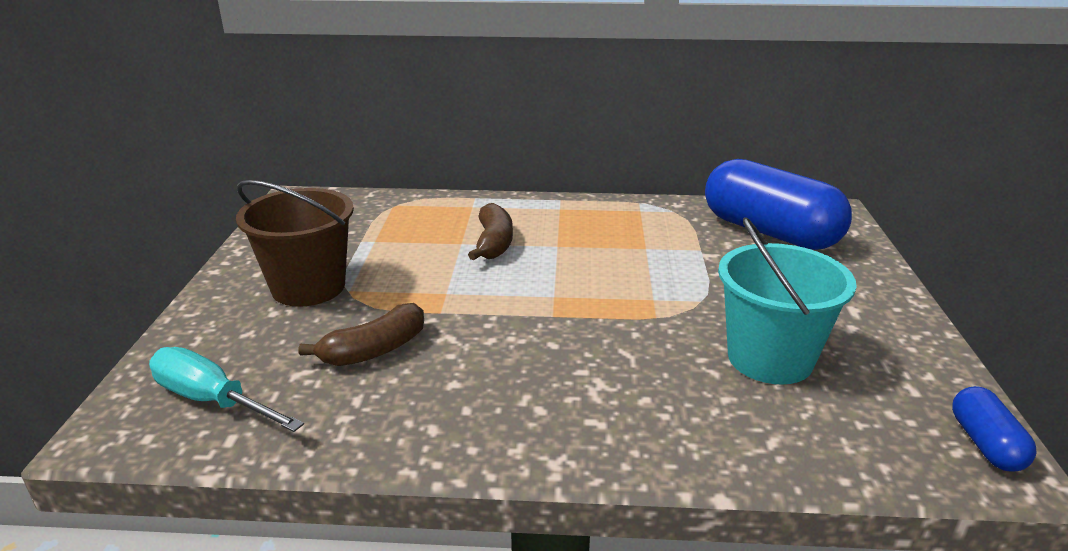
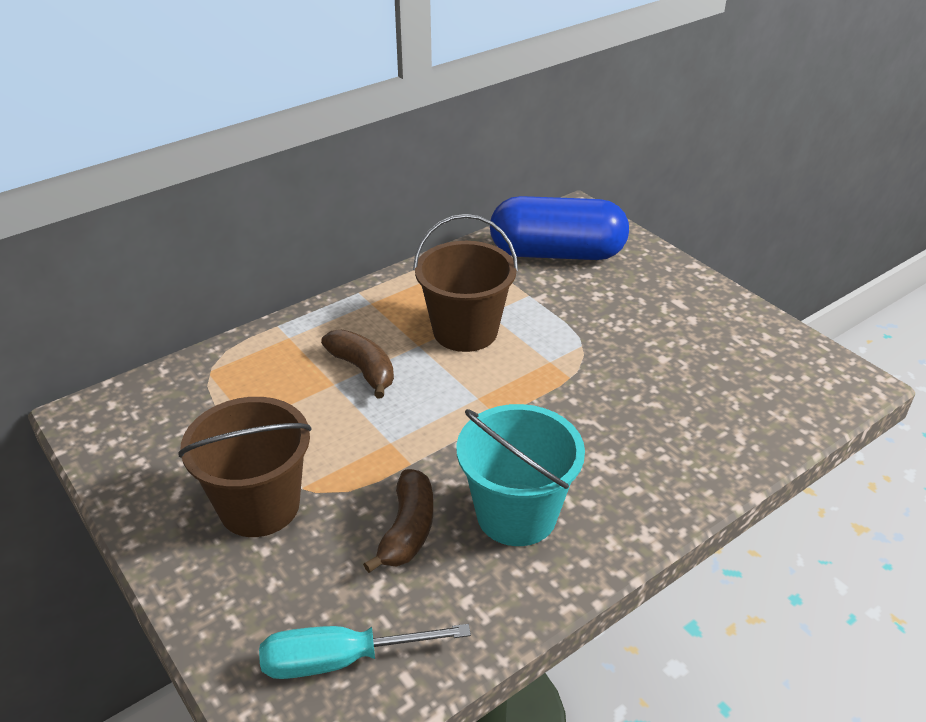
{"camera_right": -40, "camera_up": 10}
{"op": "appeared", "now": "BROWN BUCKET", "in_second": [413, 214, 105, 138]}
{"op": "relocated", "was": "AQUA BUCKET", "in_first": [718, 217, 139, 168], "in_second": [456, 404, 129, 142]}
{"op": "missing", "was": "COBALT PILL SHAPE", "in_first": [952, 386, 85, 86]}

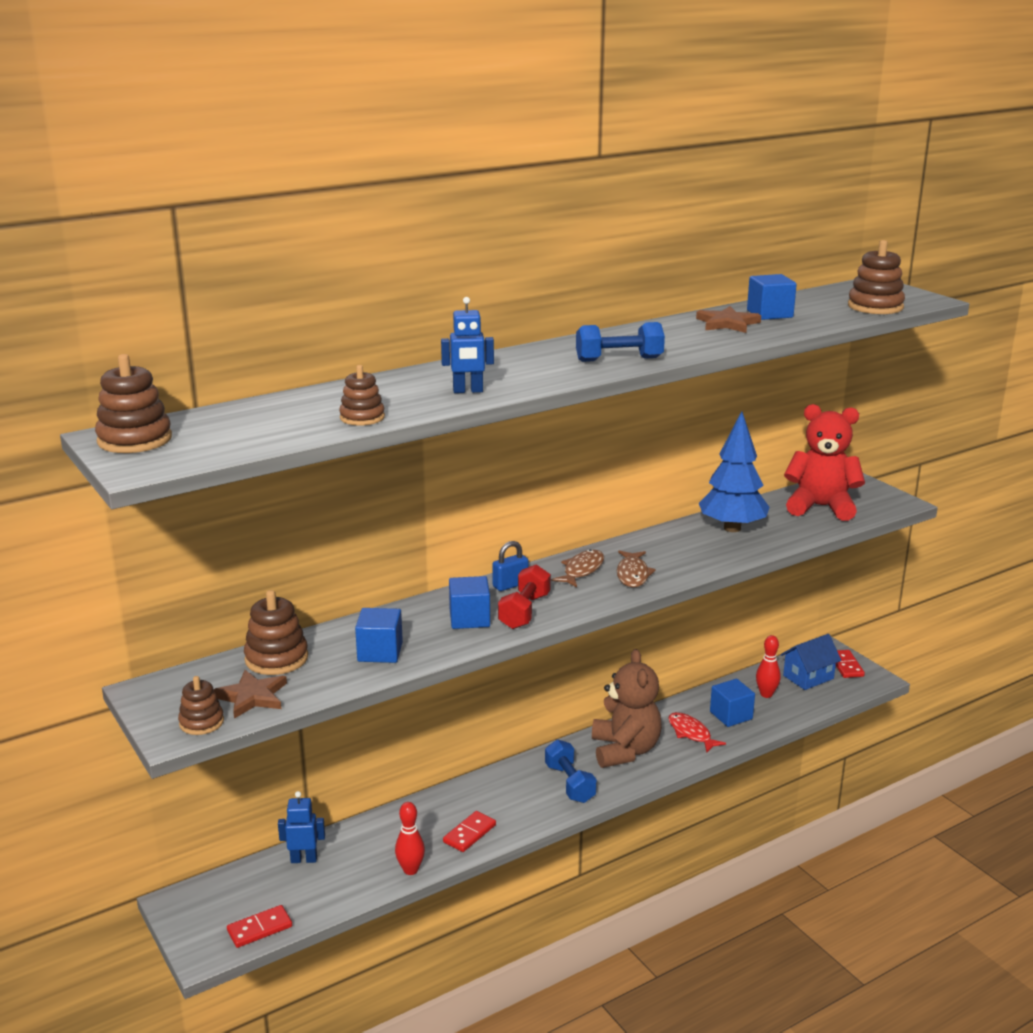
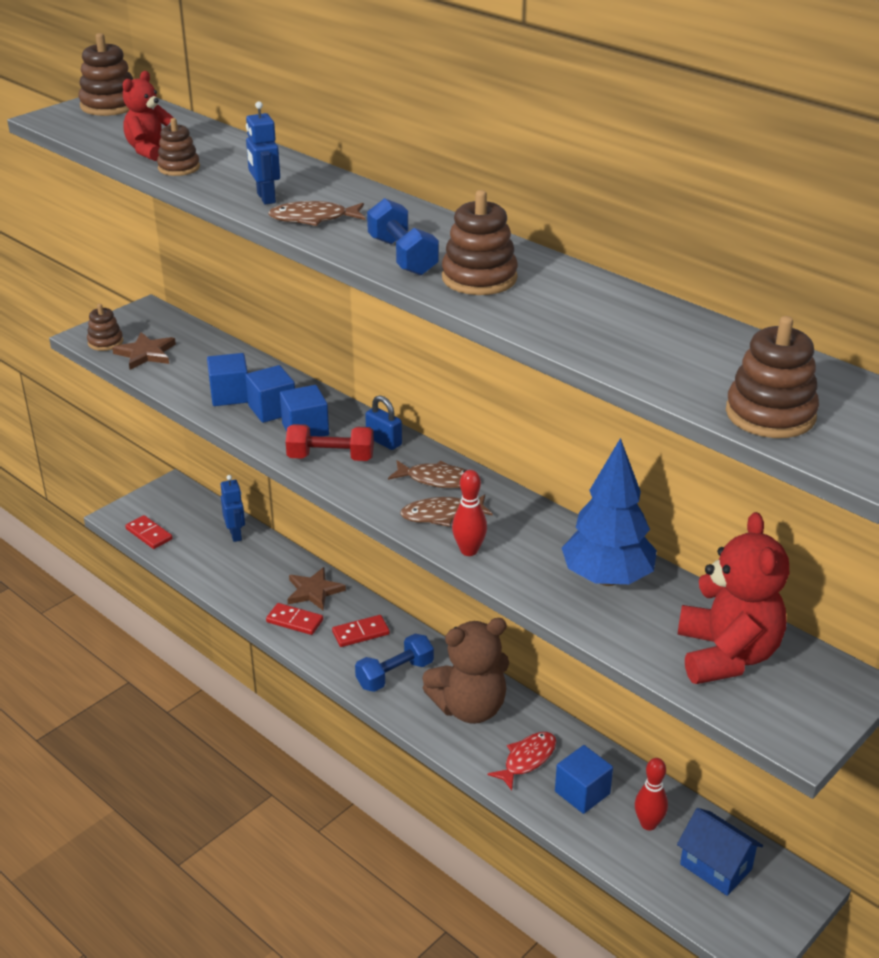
{"camera_right": 75, "camera_up": 10}
{"op": "appeared", "now": "SCARLET STUFFED BEAR", "in_second": [123, 71, 50, 90]}
{"op": "relocated", "was": "COBALT CUBE", "in_first": [747, 274, 50, 46], "in_second": [245, 365, 50, 58]}
{"op": "appeared", "now": "BROWN FISH", "in_second": [268, 201, 97, 25]}
{"op": "relocated", "was": "BROWN STAR SHAPE", "in_first": [696, 306, 65, 27], "in_second": [287, 567, 59, 43]}
{"op": "relocated", "was": "SCARLET DOMINO", "in_first": [836, 650, 29, 28], "in_second": [332, 615, 58, 32]}
{"op": "relocated", "was": "BROWN STACKING RINGS", "in_first": [244, 590, 64, 85], "in_second": [442, 190, 76, 105]}
{"op": "relocated", "was": "SCARLET SKITTLE", "in_first": [395, 802, 30, 73], "in_second": [452, 470, 35, 86]}

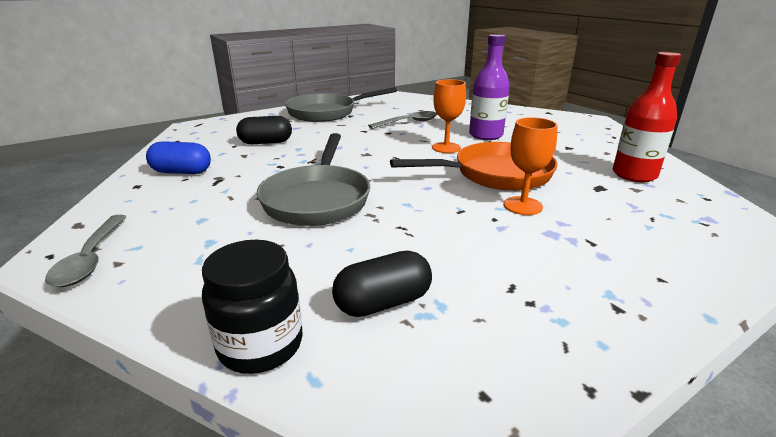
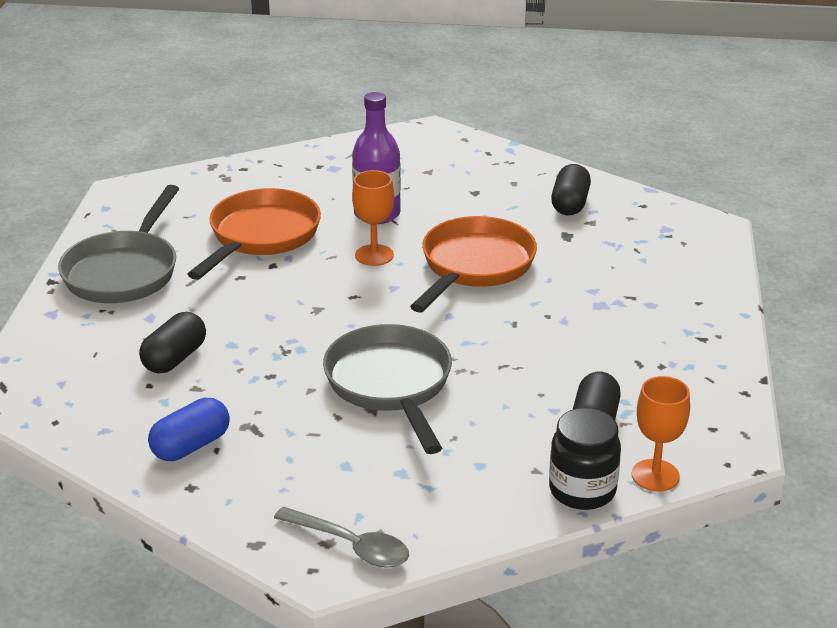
{"camera_right": -50, "camera_up": 5}
{"op": "exchanged", "was": "ASH-GREY TEASPOON", "now": "ORANGE-COLOURED PAN", "in_first": [368, 111, 69, 18], "in_second": [188, 188, 133, 92]}
{"op": "spun", "was": "ASH-GREY PAN", "in_first": [257, 133, 113, 93], "in_second": [323, 324, 129, 130], "clockwise": -150}
{"op": "exchanged", "was": "SCARLET FLASK", "now": "EBONY PILL SHAPE", "in_first": [613, 52, 68, 130], "in_second": [551, 164, 40, 51]}
{"op": "relocated", "was": "ORANGE-COLOURED CHALICE", "in_first": [504, 117, 54, 98], "in_second": [632, 376, 58, 116]}

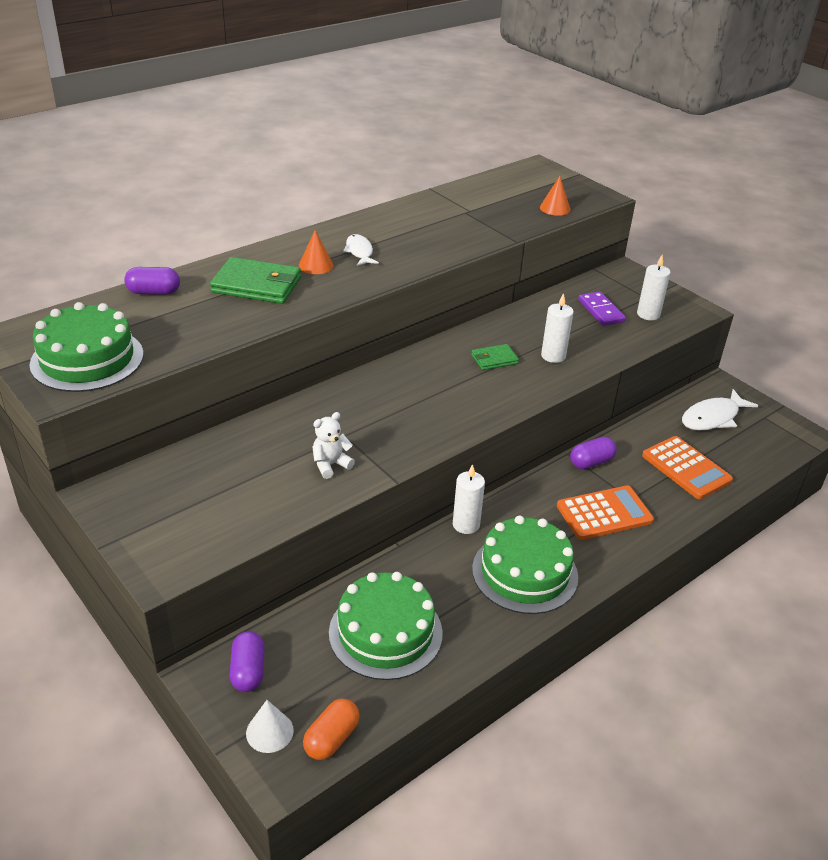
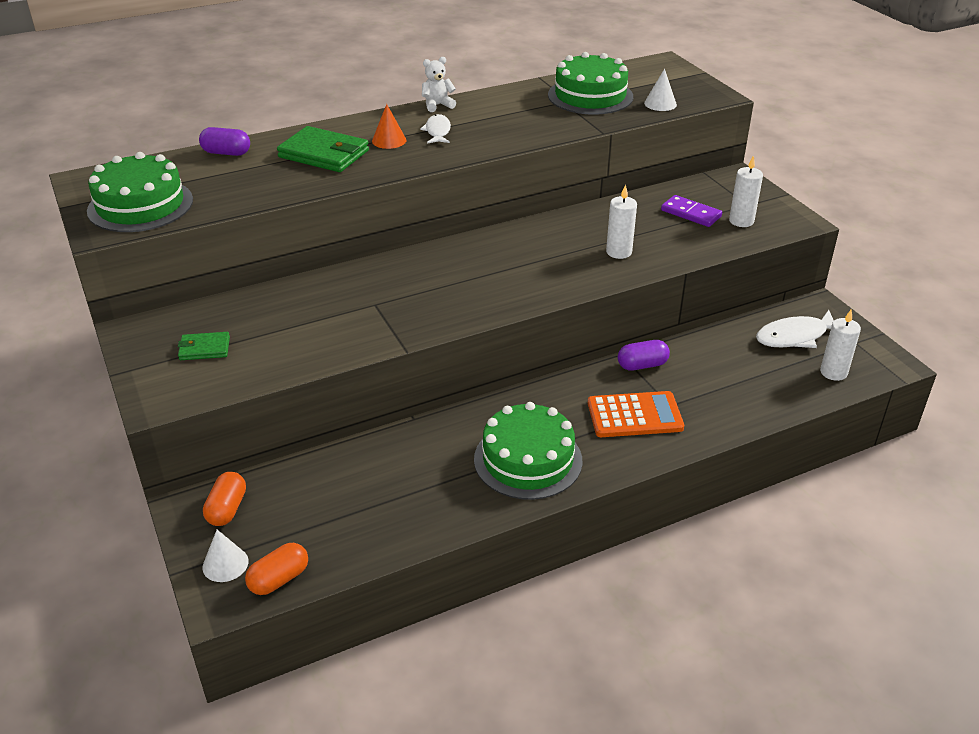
{"camera_right": 15, "camera_up": 0}
{"op": "relocated", "was": "EMERALD BILLFOLD", "in_first": [471, 344, 48, 26], "in_second": [178, 332, 52, 28]}
{"op": "colour", "was": "VIOLET PILL SHAPE", "now": "ORANGE-COLOURED PILL SHAPE", "in_first": [230, 631, 35, 61], "in_second": [203, 472, 43, 54]}
{"op": "relocated", "was": "WHITE STUFFED BEAR", "in_first": [312, 412, 43, 67], "in_second": [422, 57, 34, 55]}
{"op": "relocated", "was": "EMERALD LAYER CAKE", "in_first": [329, 572, 114, 108], "in_second": [548, 52, 85, 63]}
{"op": "colour", "was": "ORANGE-COLOURED CONE SHAPE", "now": "WHITE CONE SHAPE", "in_first": [540, 176, 30, 40], "in_second": [644, 69, 33, 42]}
{"op": "spun", "was": "VIOLET DOMINO", "in_first": [578, 292, 48, 34], "in_second": [661, 195, 61, 32], "clockwise": -45}
{"op": "relocated", "was": "WHITE CANDLE", "in_first": [453, 464, 32, 70], "in_second": [820, 309, 41, 72]}
{"op": "missing", "was": "ORANGE-COLOURED POCKET CALCULATOR", "in_first": [642, 436, 91, 63]}

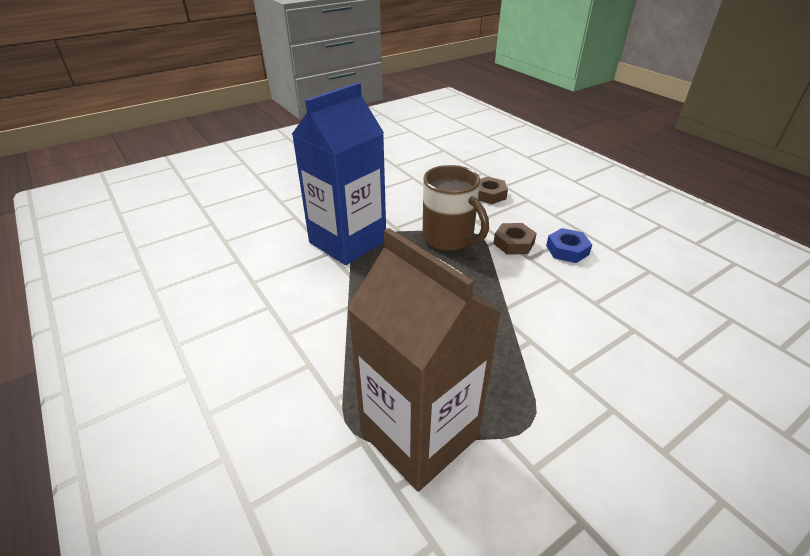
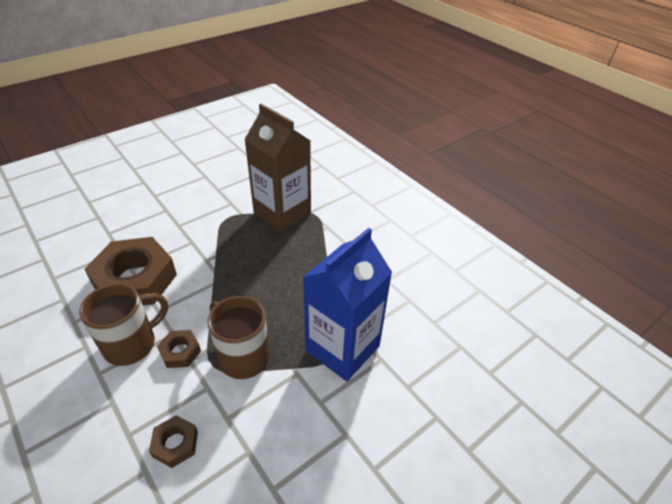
{"camera_right": 175, "camera_up": 5}
{"op": "exchanged", "was": "COBALT NUT", "now": "BROWN MUG", "in_first": [546, 228, 46, 35], "in_second": [79, 283, 89, 83]}
{"op": "appeared", "now": "BROWN NUT", "in_second": [84, 237, 93, 69]}

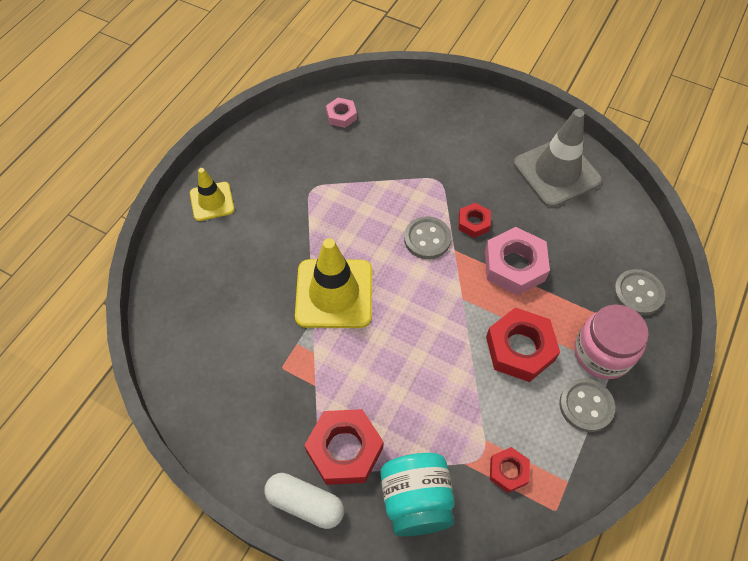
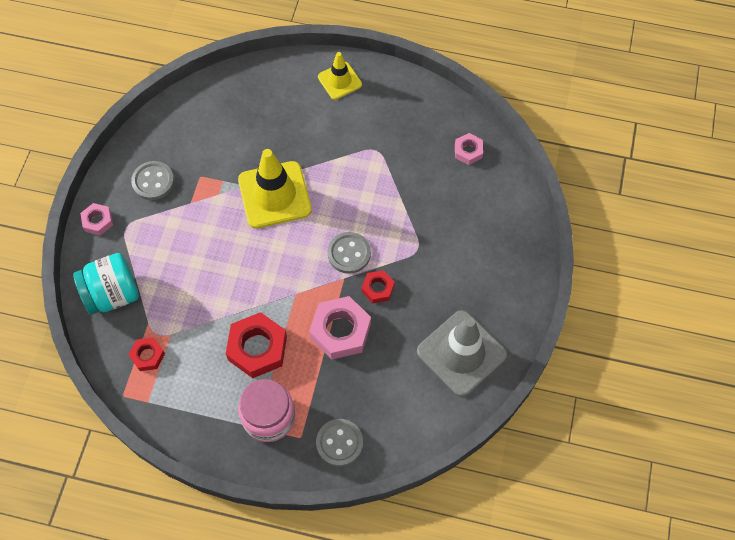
{"camera_right": 75, "camera_up": 5}
{"op": "exchanged", "was": "WHITE PILL SHAPE", "now": "ROSE-PINK NUT", "in_first": [264, 473, 80, 56], "in_second": [80, 203, 33, 33]}
{"op": "relocated", "was": "ASH-GREY BUTTON", "in_first": [559, 379, 56, 53], "in_second": [131, 161, 43, 39]}
{"op": "missing", "was": "SCARLET NUT", "in_first": [304, 409, 79, 76]}

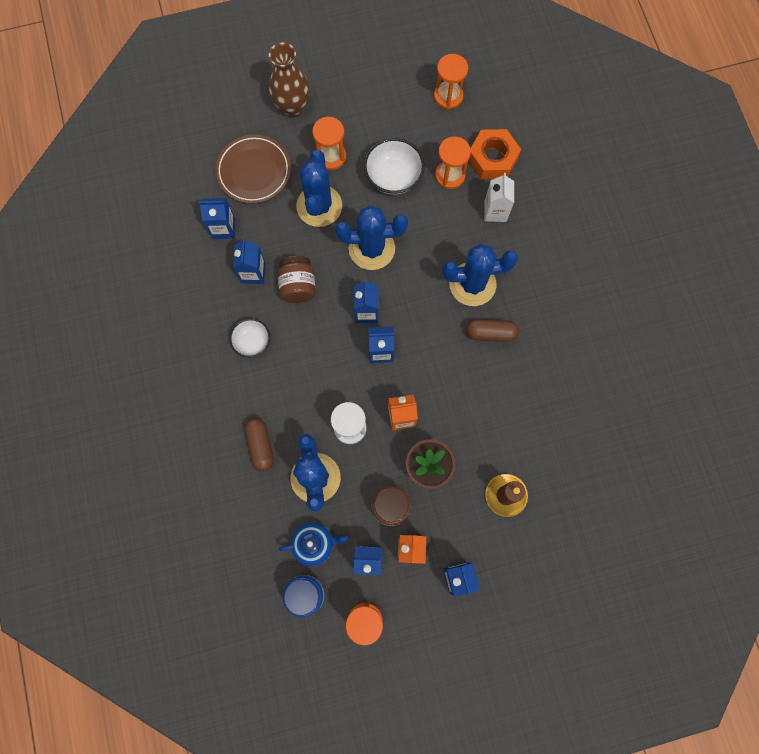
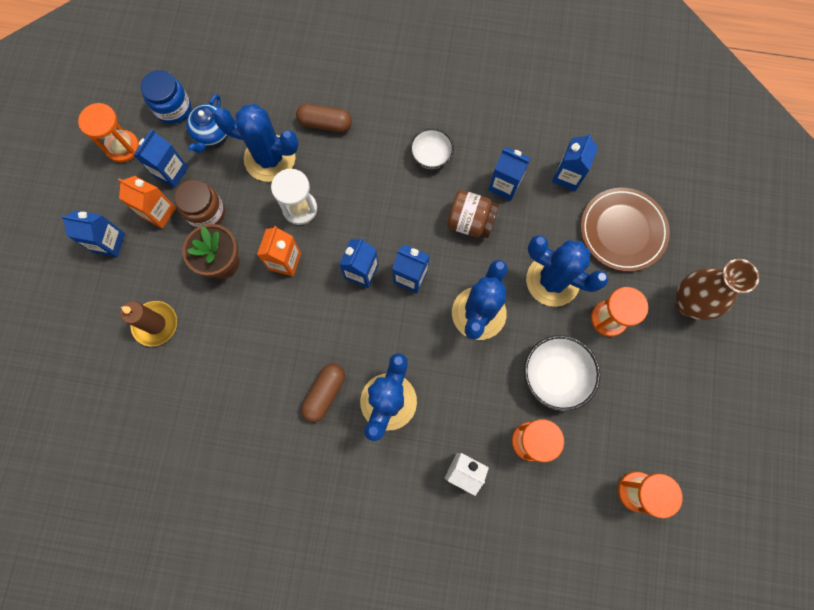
{"camera_right": 115, "camera_up": 0}
{"op": "missing", "was": "ORANGE-COLOURED NUT", "in_first": [468, 129, 53, 50]}

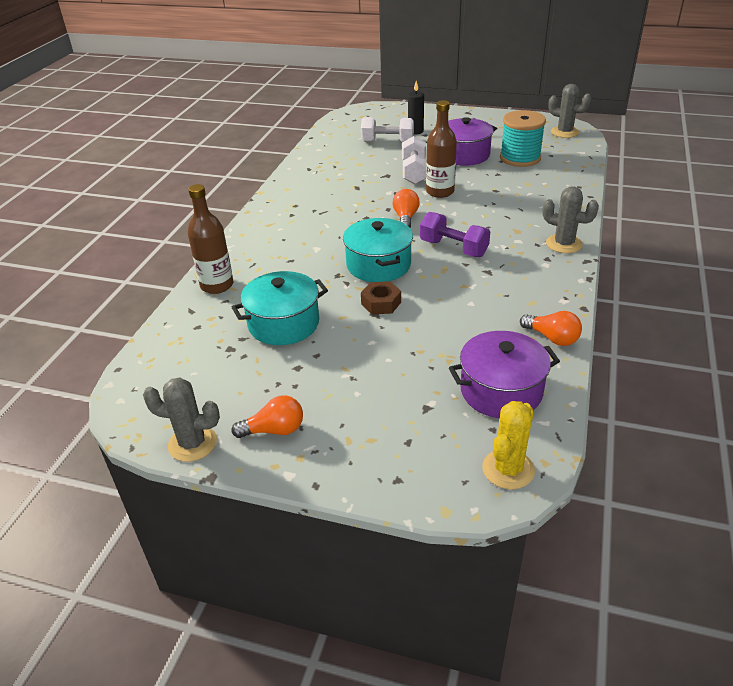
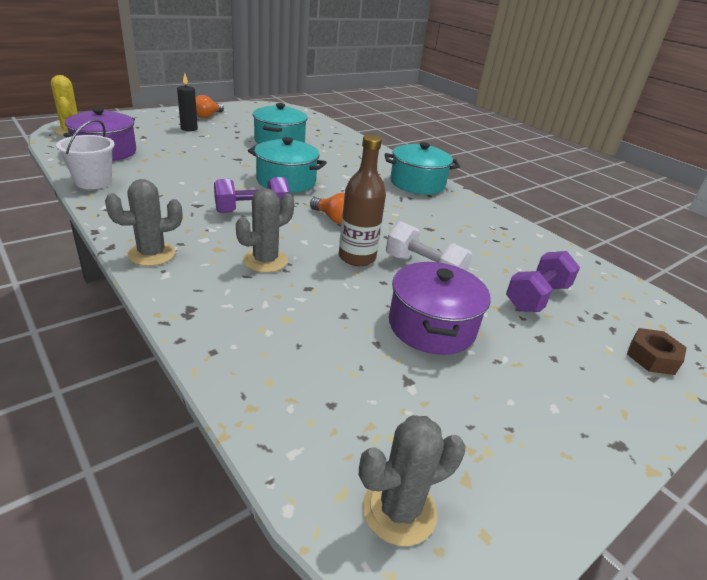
{"camera_right": 120, "camera_up": -5}
{"op": "exchanged", "was": "ORANGE-COLOURED LIGHTBULB", "now": "WHITE BUCKET", "in_first": [520, 311, 62, 35], "in_second": [56, 119, 59, 70]}
{"op": "relocated", "was": "EBONY CANDLE", "in_first": [408, 81, 16, 53], "in_second": [177, 73, 21, 58]}
{"op": "relocated", "was": "ASH-GREY SAGUARO CACTUS", "in_first": [143, 377, 77, 85], "in_second": [236, 188, 58, 85]}
{"op": "appeared", "now": "AQUA STOCKPOT", "in_second": [385, 142, 75, 53]}
{"op": "colour", "was": "WHITE HAND WEIGHT", "now": "VIOLET HAND WEIGHT", "in_first": [361, 117, 53, 25], "in_second": [506, 251, 74, 61]}
{"op": "relocated", "was": "BROWN NUT", "in_first": [361, 281, 40, 33], "in_second": [627, 328, 60, 47]}
{"op": "missing", "was": "BROWN FLASK", "in_first": [188, 184, 46, 110]}
{"op": "missing", "was": "AQUA SPOOL", "in_first": [500, 110, 46, 57]}

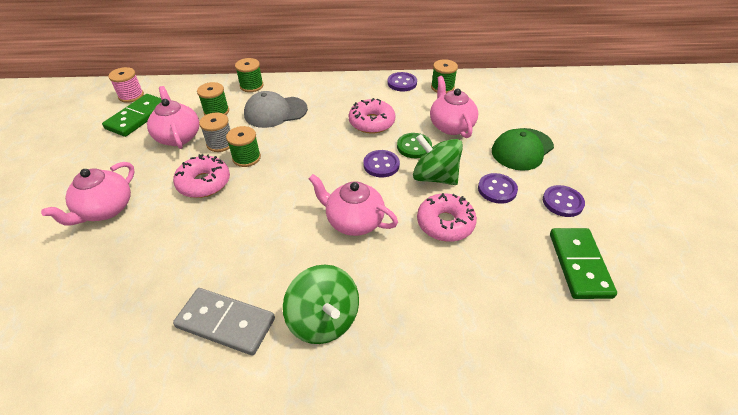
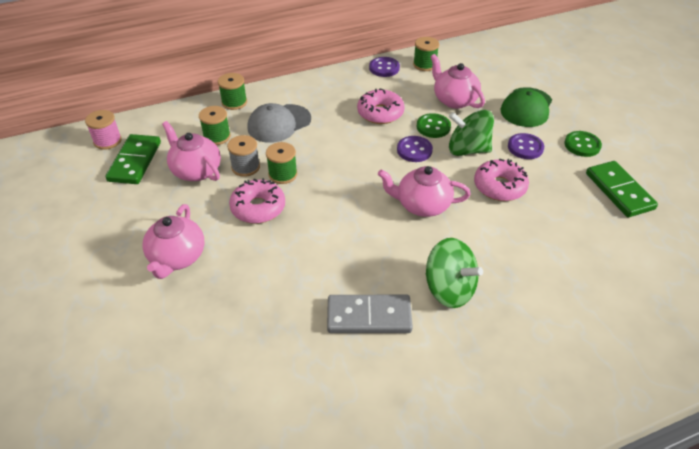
{"camera_right": -20, "camera_up": 0}
{"op": "colour", "was": "VIOLET BUTTON", "now": "EMERALD BUTTON", "in_first": [543, 185, 42, 32], "in_second": [564, 131, 38, 26]}

